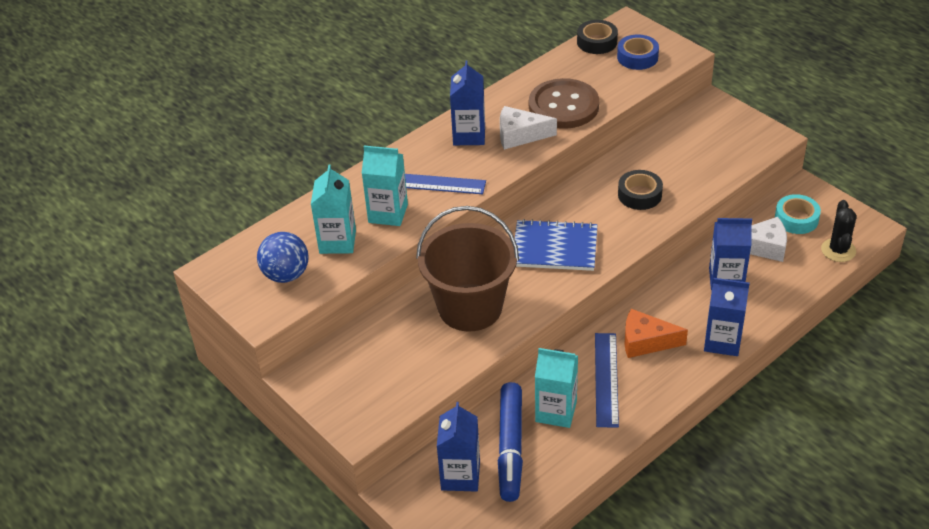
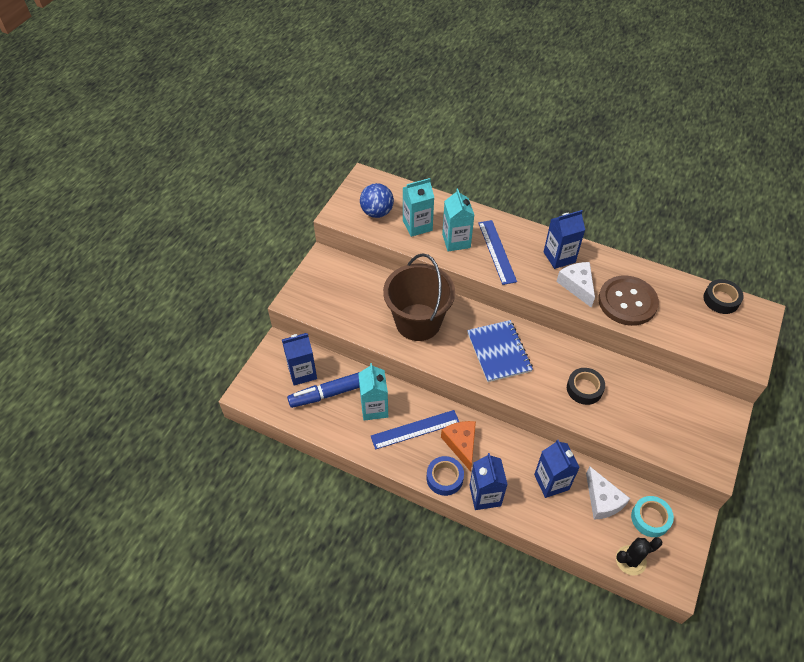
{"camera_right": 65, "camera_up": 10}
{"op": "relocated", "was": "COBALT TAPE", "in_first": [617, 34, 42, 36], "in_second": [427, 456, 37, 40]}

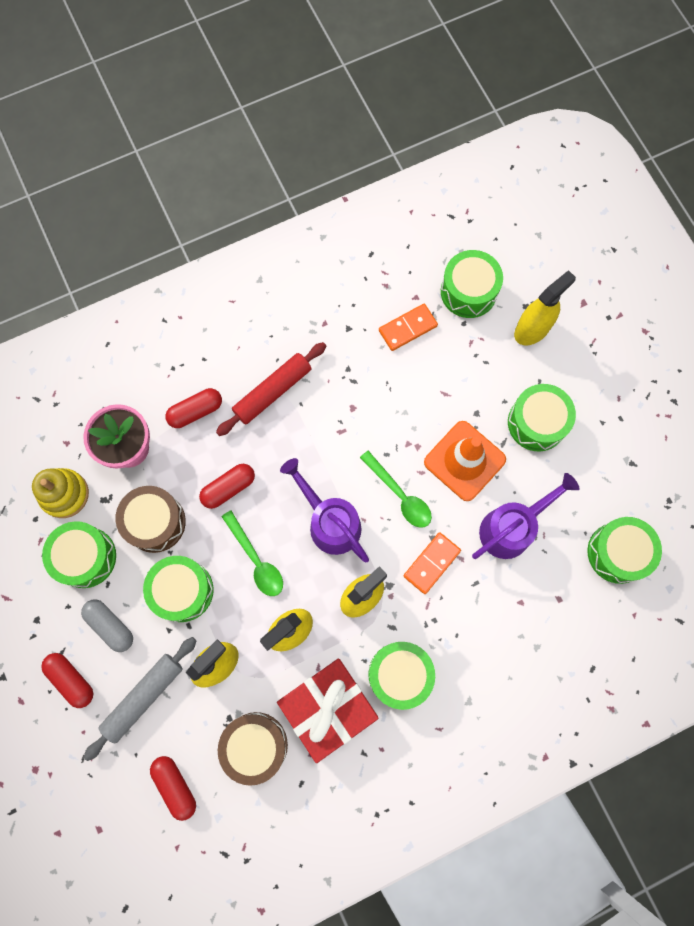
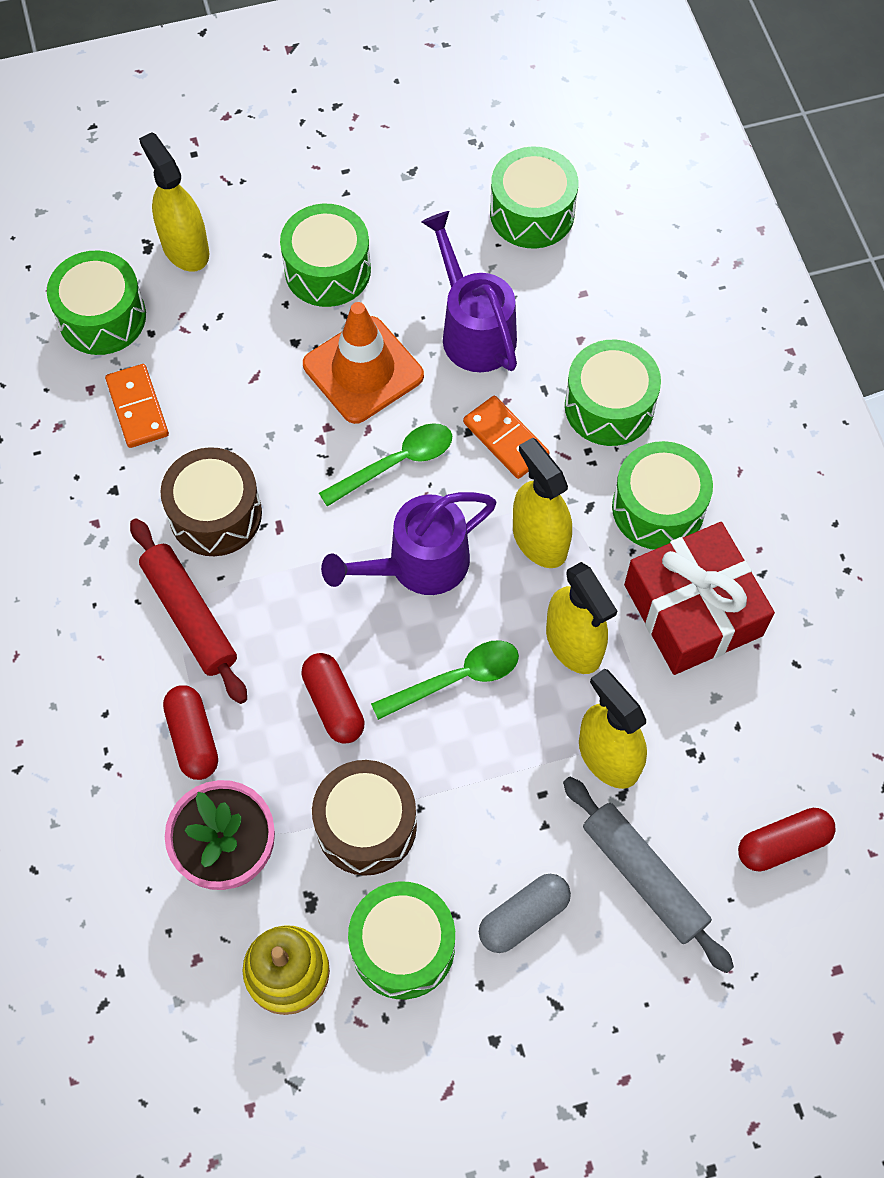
{"camera_right": -80, "camera_up": -10}
{"op": "relocated", "was": "BROWN DRUM", "in_first": [218, 712, 70, 74], "in_second": [160, 447, 102, 109]}
{"op": "relocated", "was": "EMERALD DRUM", "in_first": [143, 556, 71, 66], "in_second": [565, 340, 96, 106]}
{"op": "missing", "was": "SCARLET PILL SHAPE", "in_first": [41, 653, 52, 55]}

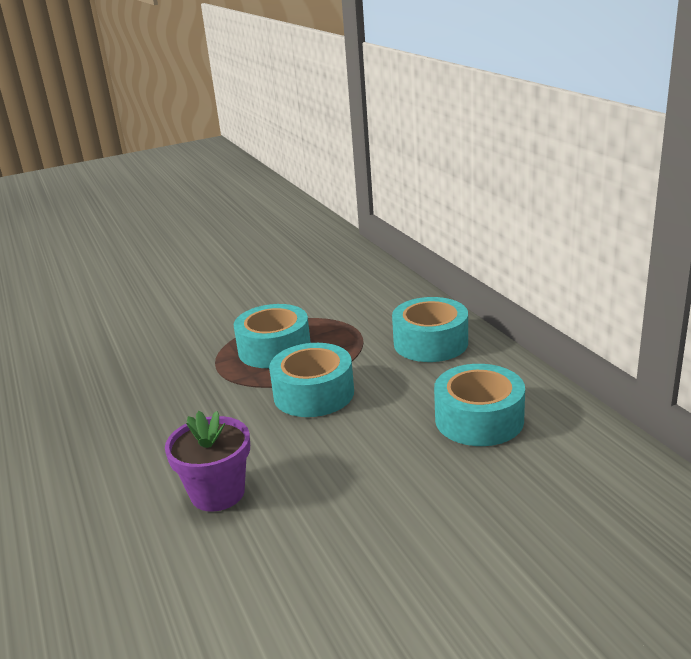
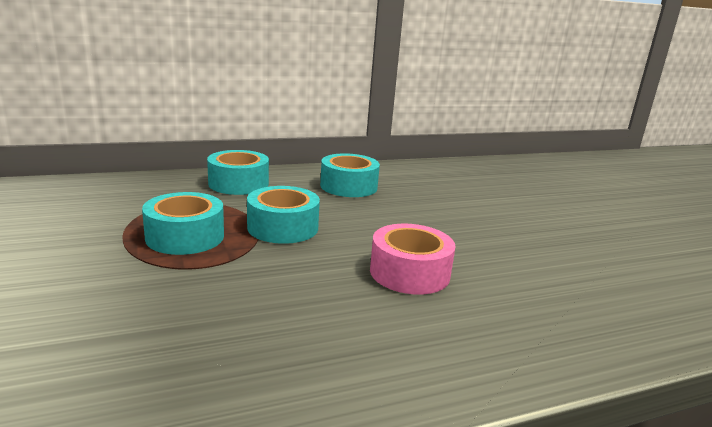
{"camera_right": -90, "camera_up": -5}
{"op": "exchanged", "was": "VIOLET PLANT POT", "now": "ROSE-PINK TAPE", "in_first": [165, 411, 85, 101], "in_second": [370, 224, 86, 71]}

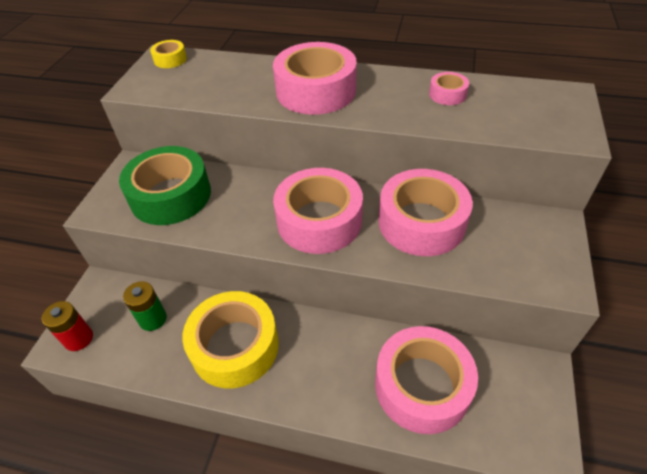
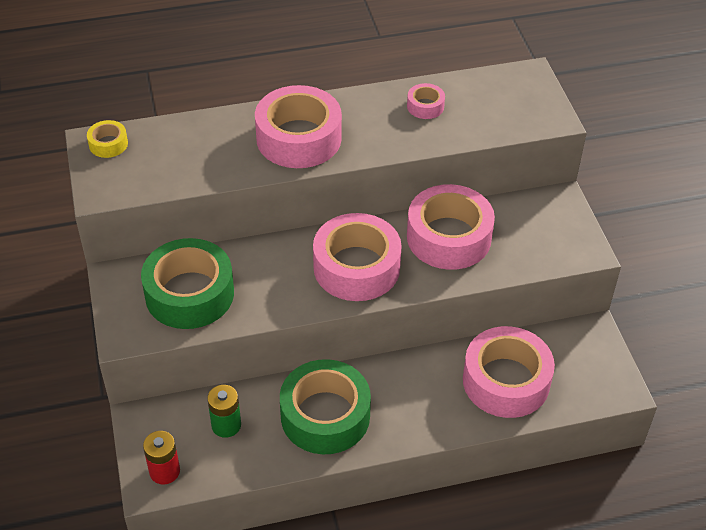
{"camera_right": -30, "camera_up": 0}
{"op": "colour", "was": "GOLDEN TAPE", "now": "EMERALD TAPE", "in_first": [182, 291, 97, 97], "in_second": [280, 359, 91, 95]}

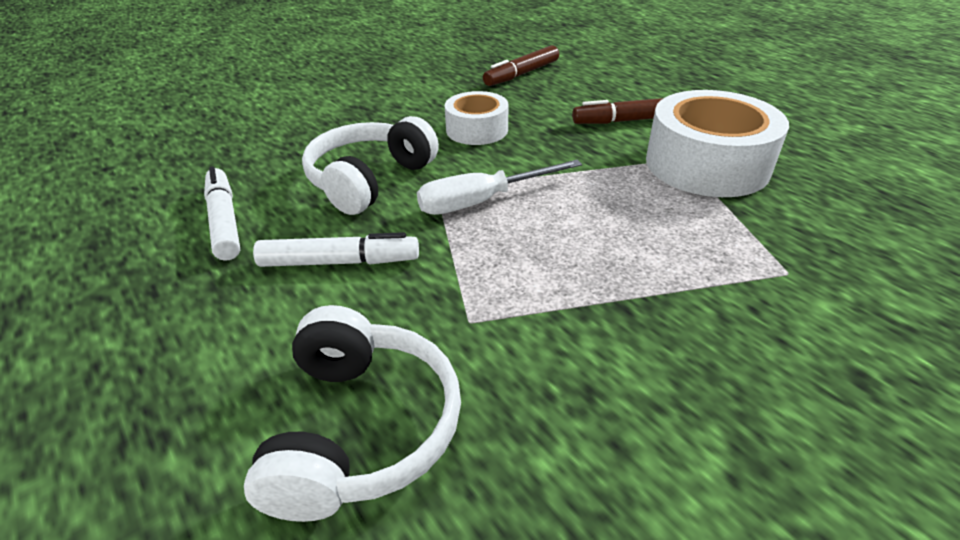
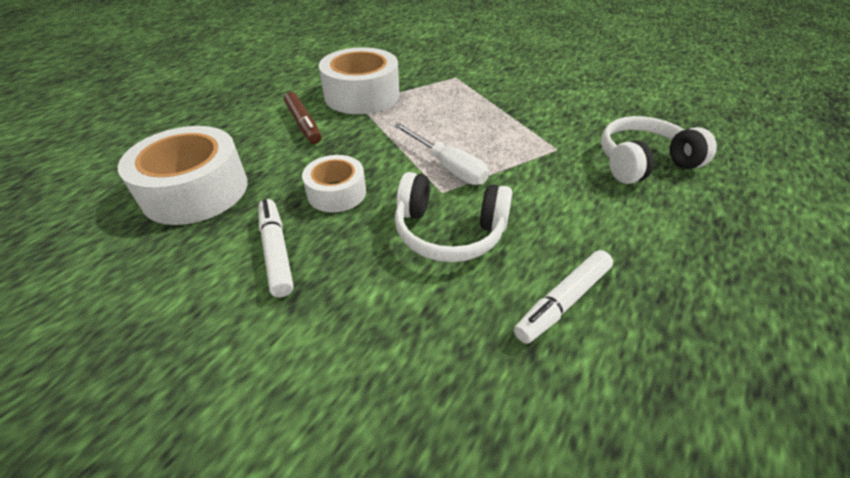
{"camera_right": -110, "camera_up": 5}
{"op": "exchanged", "was": "BROWN FELT PEN", "now": "WHITE TAPE", "in_first": [483, 45, 76, 41], "in_second": [118, 126, 130, 99]}
{"op": "relocated", "was": "WHITE FELT PEN", "in_first": [253, 232, 166, 35], "in_second": [258, 199, 36, 98]}

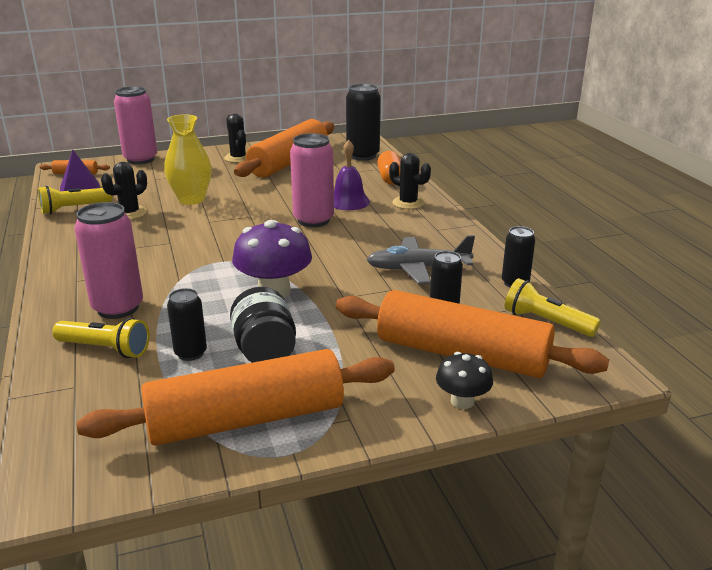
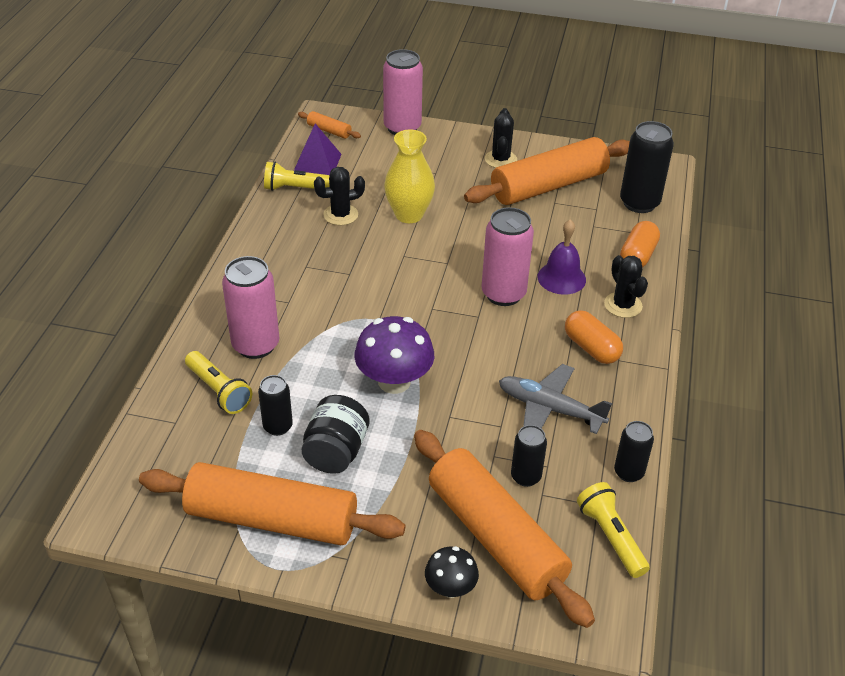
{"camera_right": 30, "camera_up": 15}
{"op": "appeared", "now": "ORANGE-COLOURED PILL SHAPE", "in_second": [565, 310, 58, 54]}

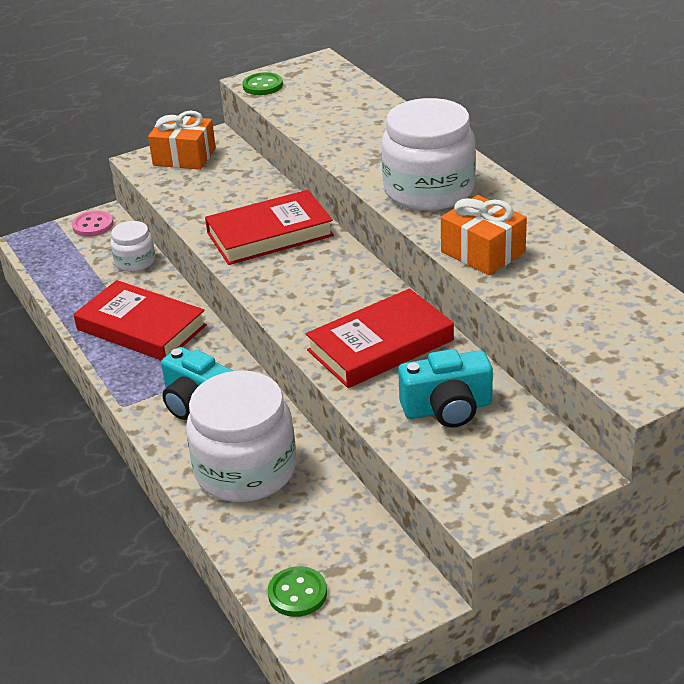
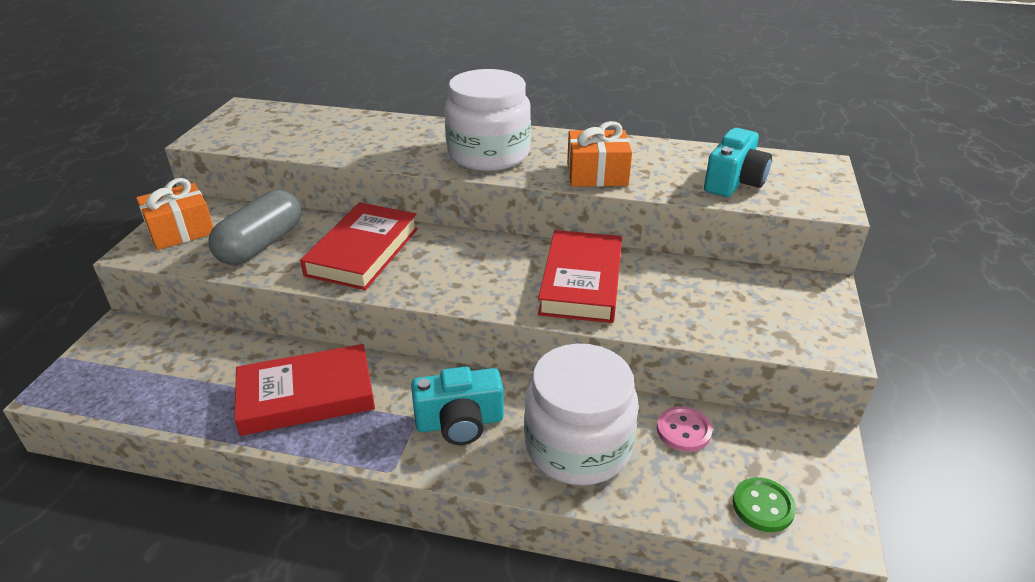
{"camera_right": -50, "camera_up": 0}
{"op": "appeared", "now": "ASH-GREY PILL SHAPE", "in_second": [209, 190, 92, 75]}
{"op": "relocated", "was": "ROSE-PINK BUTTON", "in_first": [72, 211, 41, 26], "in_second": [657, 406, 55, 46]}
{"op": "relocated", "was": "AQUA PHOTO CAMERA", "in_first": [398, 349, 95, 79], "in_second": [704, 128, 68, 69]}
{"op": "missing", "was": "WHITE JAM JAR", "in_first": [111, 221, 44, 51]}
{"op": "missing", "was": "EMERALD BUTTON", "in_first": [242, 72, 41, 23]}

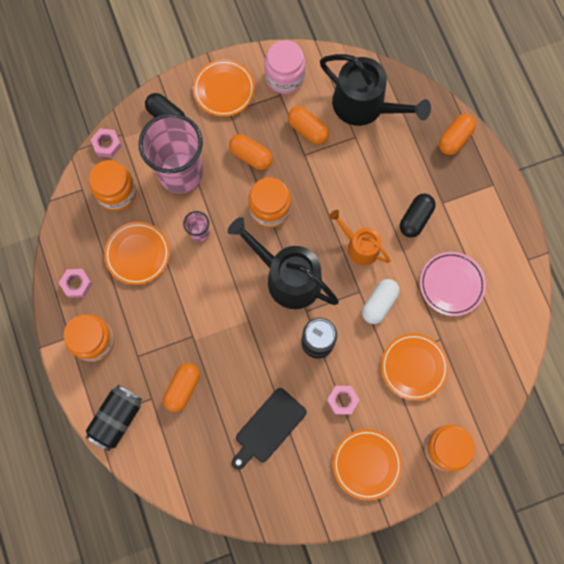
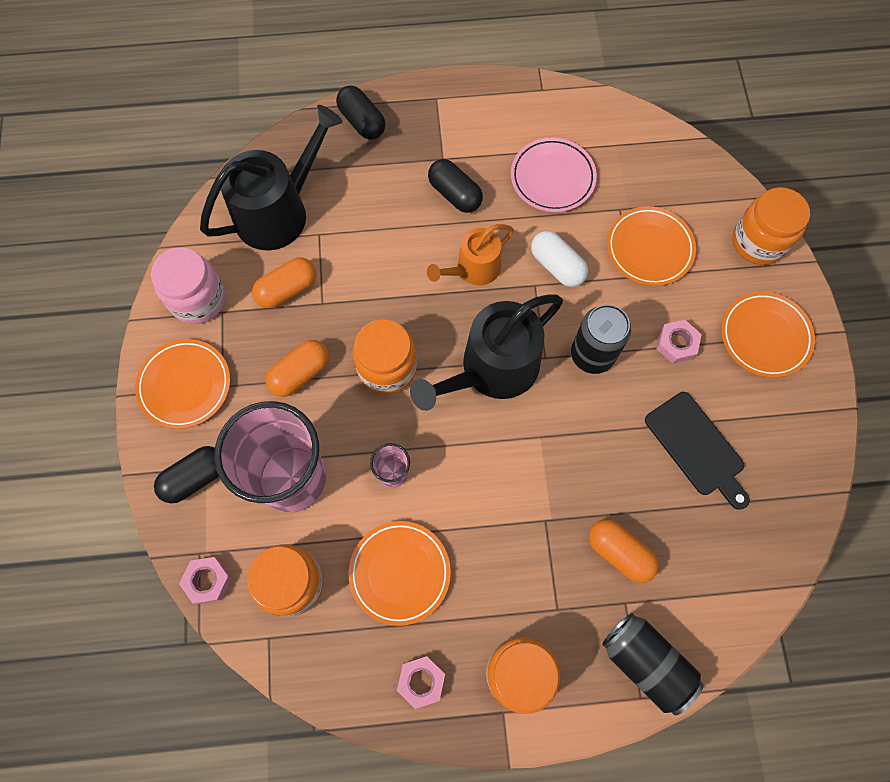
{"camera_right": -75, "camera_up": -5}
{"op": "colour", "was": "ORANGE-COLOURED PILL SHAPE", "now": "EBONY PILL SHAPE", "in_first": [439, 114, 37, 41], "in_second": [336, 85, 49, 55]}

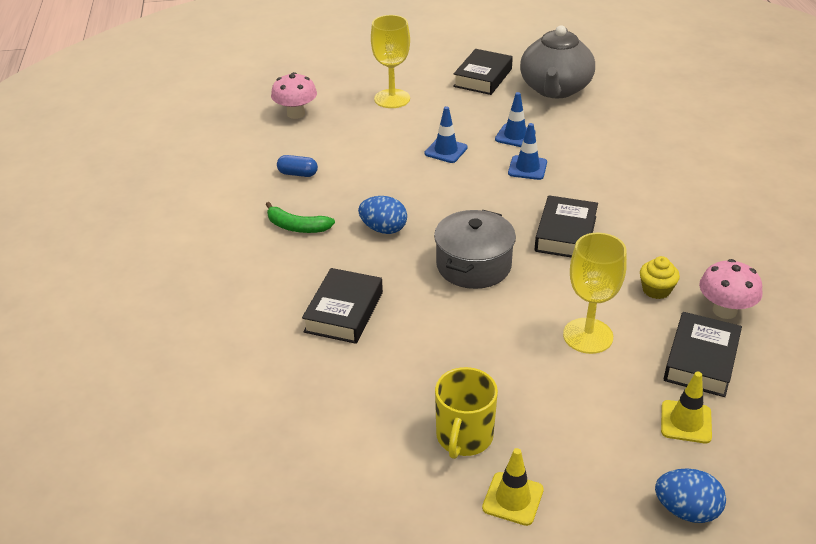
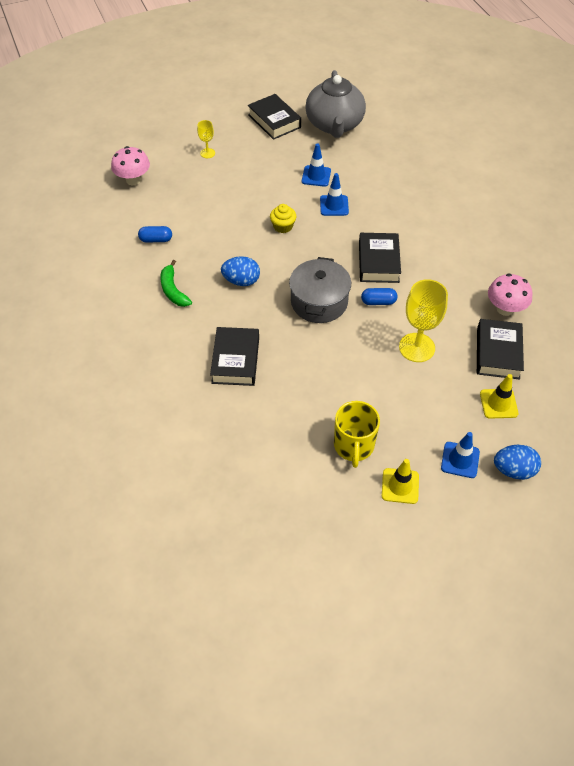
{"camera_right": -15, "camera_up": 15}
{"op": "spun", "was": "EMERALD BANANA", "in_first": [266, 202, 69, 31], "in_second": [160, 260, 32, 47], "clockwise": 60}
{"op": "size", "was": "GOLDEN CHALICE", "in_first": [371, 15, 39, 93], "in_second": [197, 120, 18, 38], "ratio": 0.51}
{"op": "spun", "was": "EBONY HARDCOVER", "in_first": [453, 49, 60, 46], "in_second": [248, 94, 53, 46], "clockwise": -45}
{"op": "relocated", "was": "GOLDEN FAIRY CAKE", "in_first": [640, 256, 40, 43], "in_second": [270, 204, 26, 29]}
{"op": "appeared", "now": "COBALT PILL SHAPE", "in_second": [361, 288, 36, 17]}
{"op": "relocated", "was": "COBALT SAFETY CONE", "in_first": [424, 106, 44, 57], "in_second": [441, 432, 39, 46]}

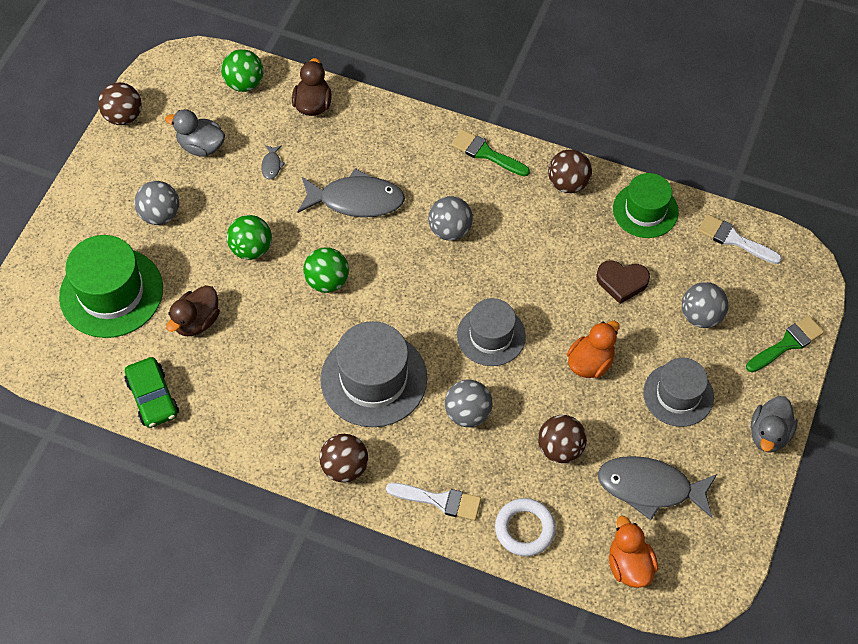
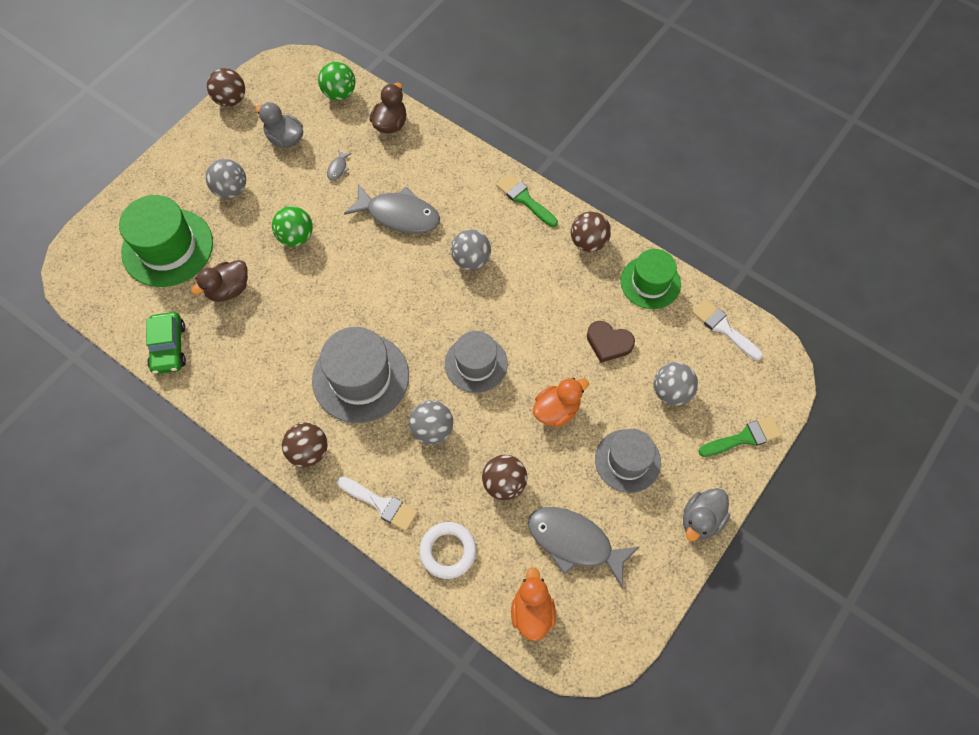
{"camera_right": 15, "camera_up": 5}
{"op": "missing", "was": "EMERALD BALL", "in_first": [303, 247, 46, 46]}

